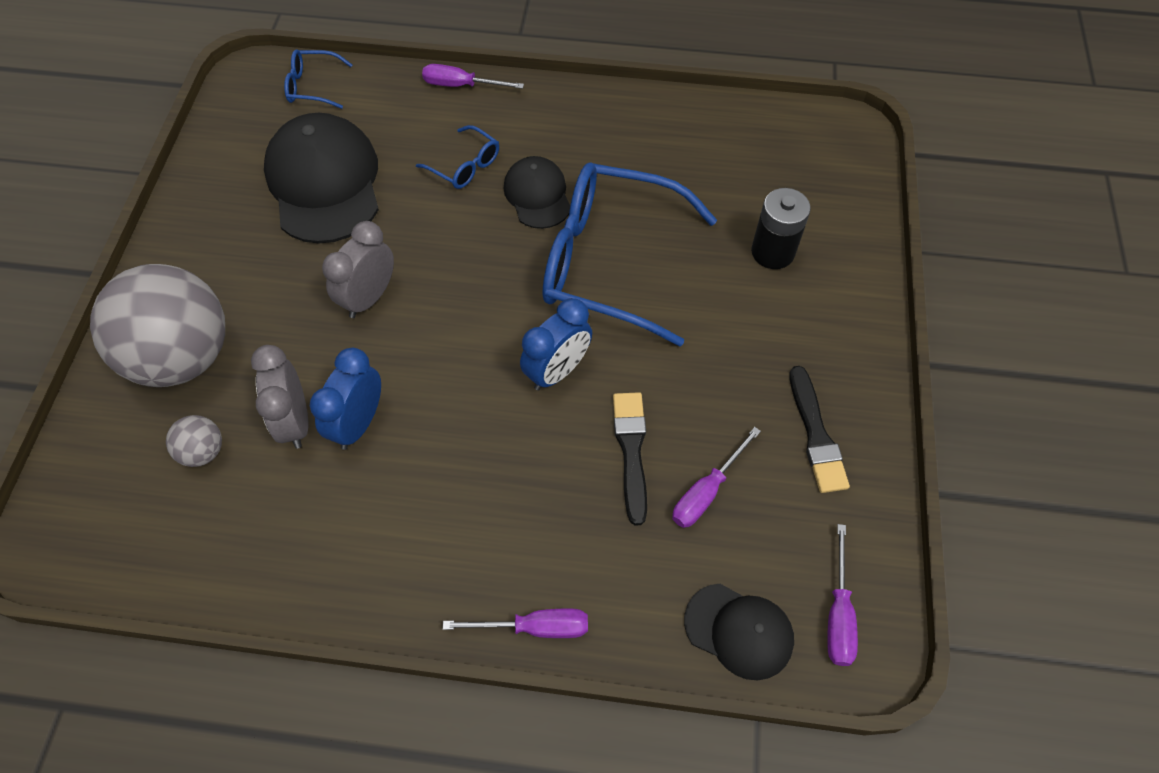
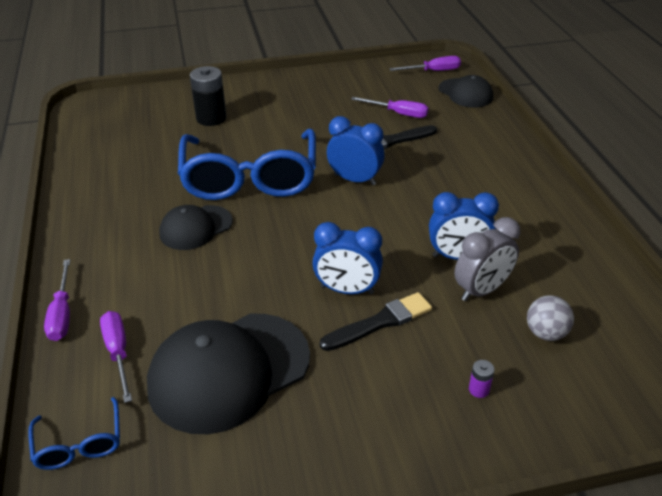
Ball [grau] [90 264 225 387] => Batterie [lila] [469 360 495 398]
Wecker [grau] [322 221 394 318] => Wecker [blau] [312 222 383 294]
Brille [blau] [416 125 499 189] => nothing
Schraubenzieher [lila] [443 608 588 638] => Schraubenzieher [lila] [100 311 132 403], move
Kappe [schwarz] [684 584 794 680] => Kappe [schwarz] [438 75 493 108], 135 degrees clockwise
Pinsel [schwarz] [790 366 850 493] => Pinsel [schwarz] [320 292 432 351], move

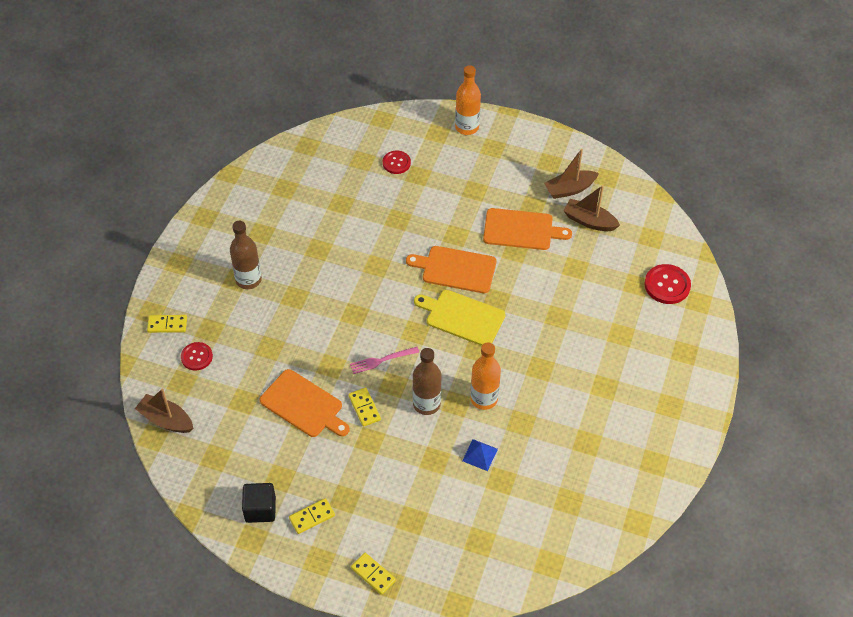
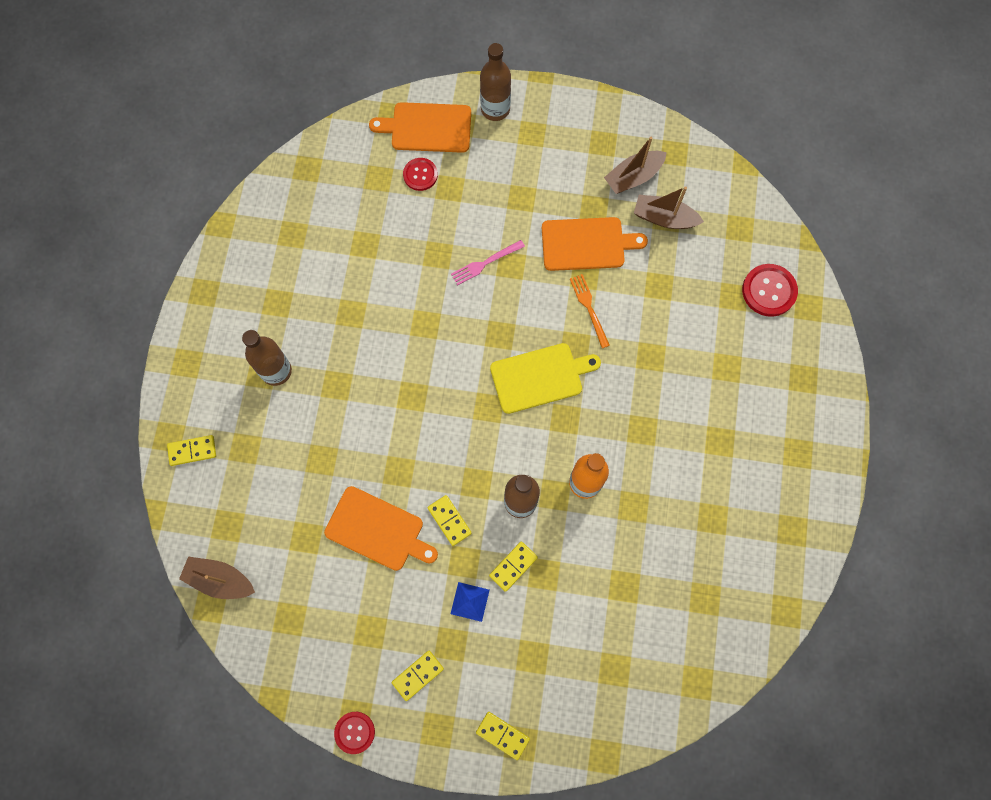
Knopf [rot] [181 342 213 370] => Knopf [rot] [334 712 375 754], move
Kubus [schwarz] [242 483 276 523] => nothing
Gabel [rosa] [350 347 420 374] => Gabel [rosa] [451 240 525 286], move
Schneidebrett [orange] [406 246 497 293] => Schneidebrett [orange] [369 102 471 153], move
Schneidebrett [gelb] [414 290 506 346] => Schneidebrett [gelb] [490 343 601 414], 150 degrees clockwise
Flasche [orange] [455 65 481 135] => Flasche [braun] [480 43 511 121]
Pyramide [blau] [462 439 498 471] => Pyramide [blau] [451 582 489 622], move
nothing => Dominostein [gelb] [489 542 538 592]
nothing => Gabel [orange] [570 274 610 348]

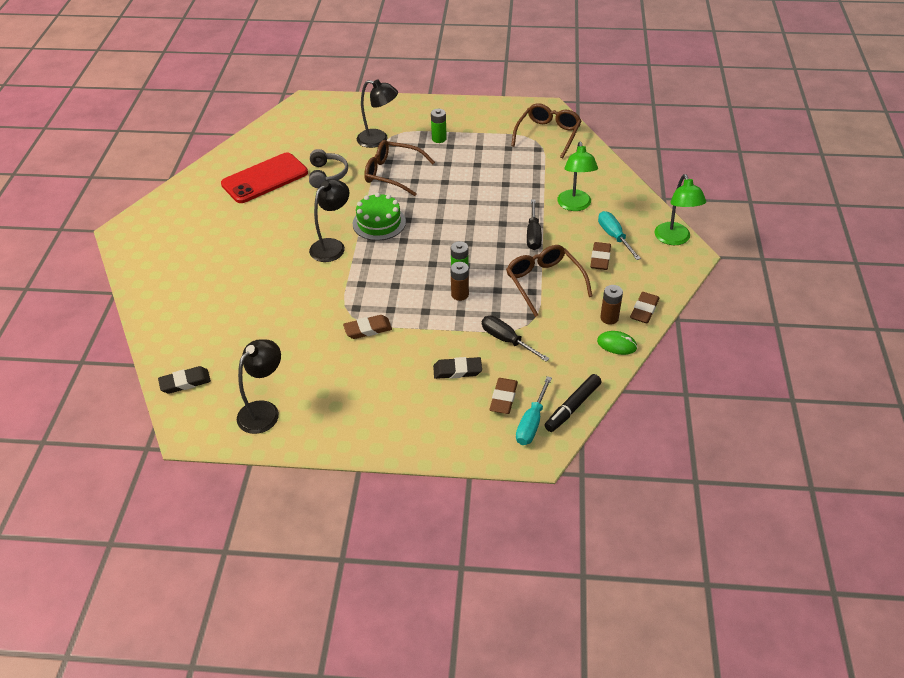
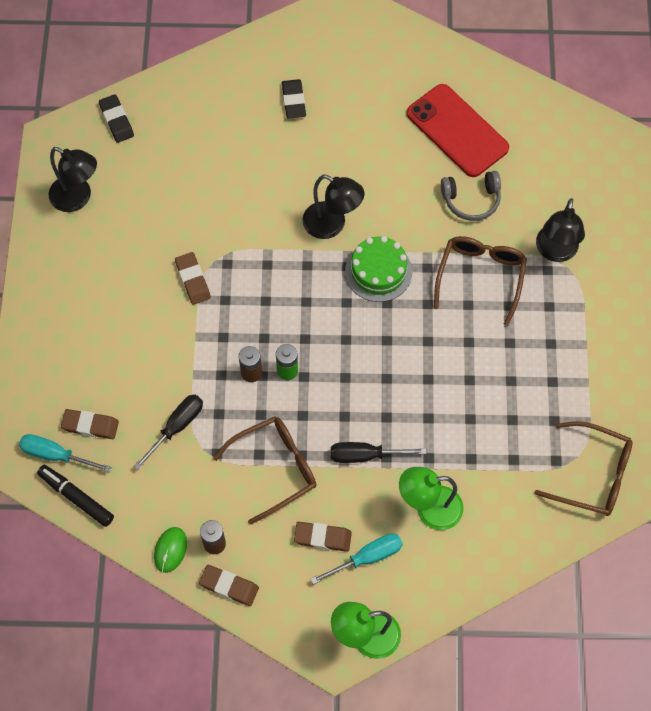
Batterie [grün] [431 109 447 143] => nothing
Radiergummi [schwarz] [433 357 482 379] => Radiergummi [schwarz] [282 79 306 119], move

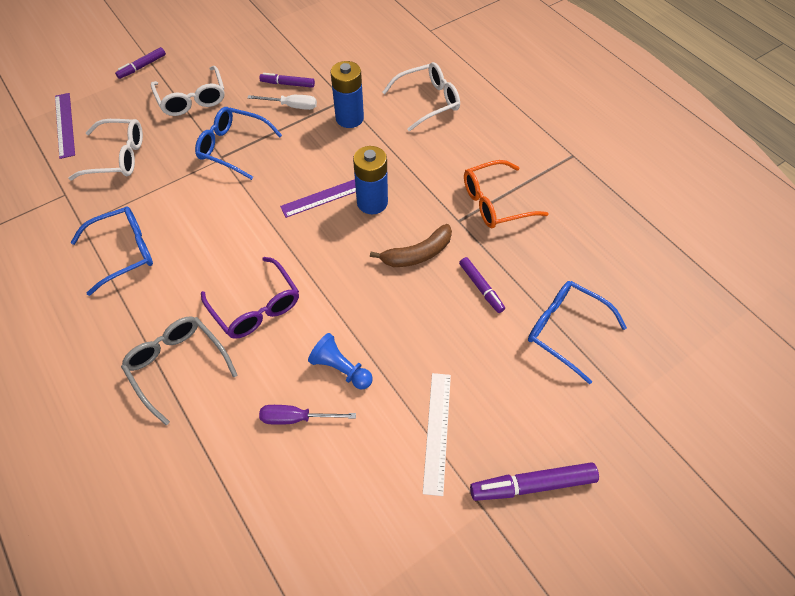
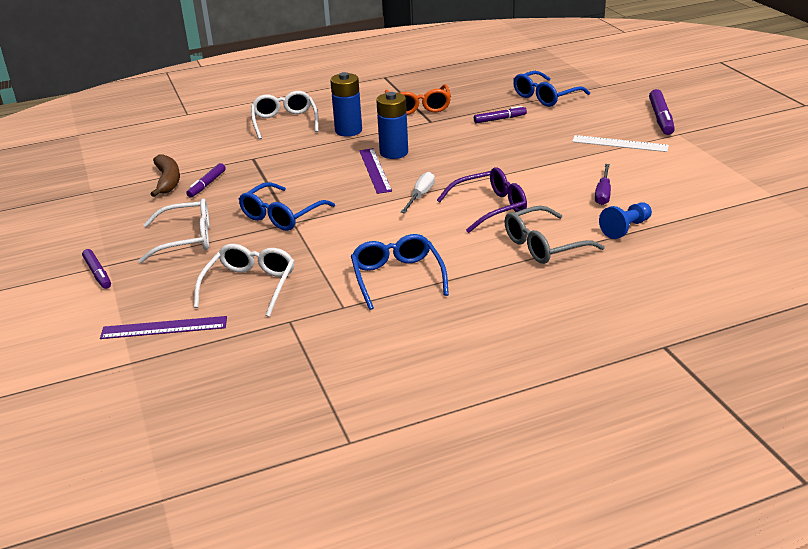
Schraubenzieher [weiß] [248 95 317 110] => Schraubenzieher [weiß] [400 172 435 213], move
Bauer [blau] [308 333 373 389] => Bauer [blau] [599 202 652 239], move
Batterie [blau] [331 61 364 128] => Batterie [blau] [330 72 362 137], move
Banane [braun] [370 224 452 267] => Banane [braun] [151 154 180 197], move

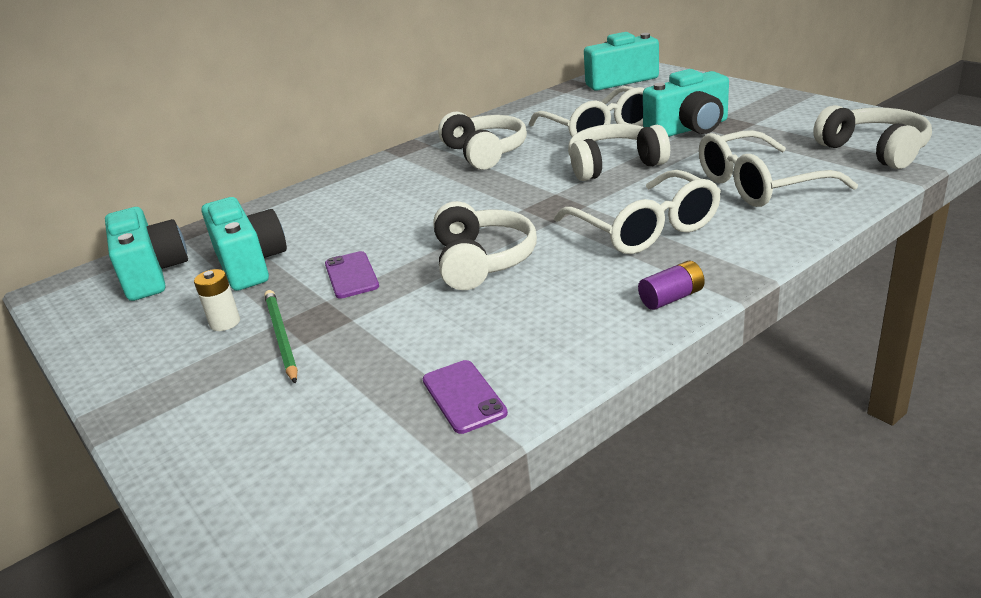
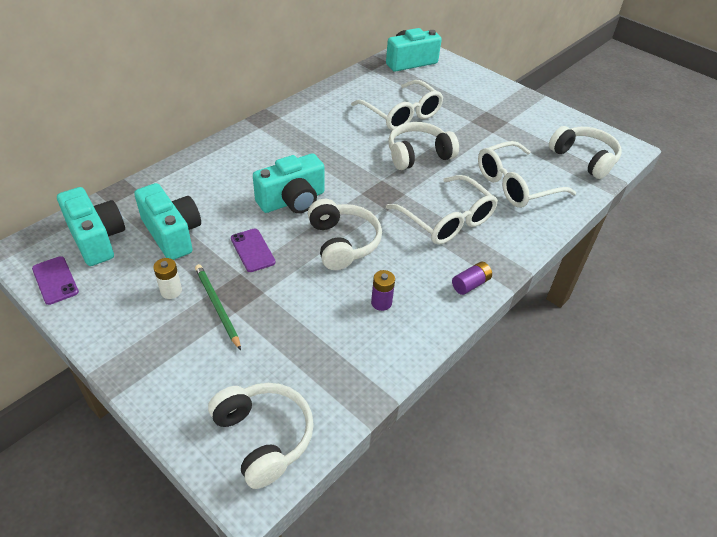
Handy [lila] [423 360 508 434] => Handy [lila] [32 256 79 305], move
Kopfhörer [weiß] [438 112 527 170] => Kopfhörer [weiß] [208 383 314 489], move
Kamera [türkis] [643 69 729 137] => Kamera [türkis] [253 154 325 213], move
nothing => Batterie [lila] [371 270 395 311]

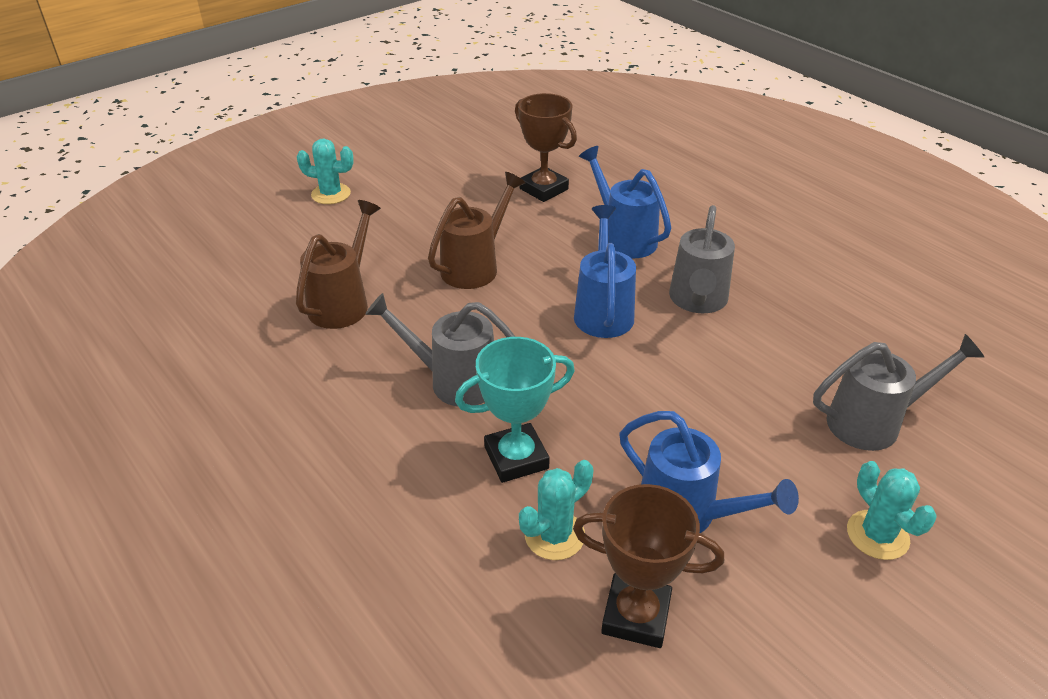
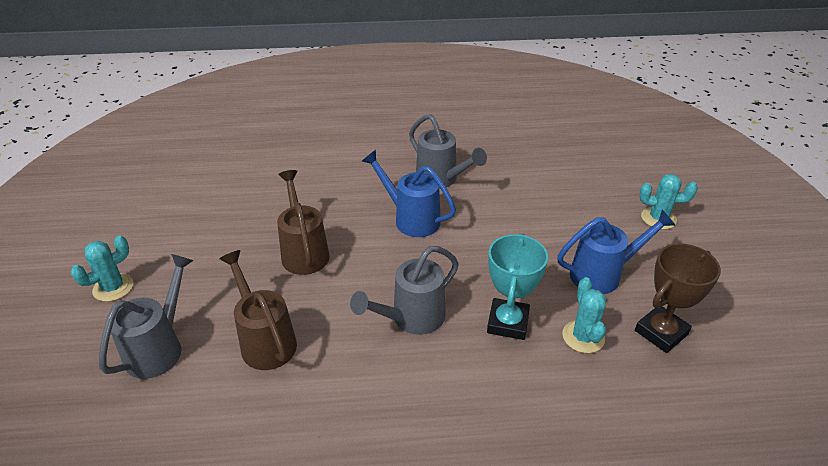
Pokal [braun] [515 93 577 202] => nothing
Gießkanne [blau] [579 146 671 258] => nothing
Gießkanne [grau] [813 334 984 451] => Gießkanne [grau] [99 254 194 379], move

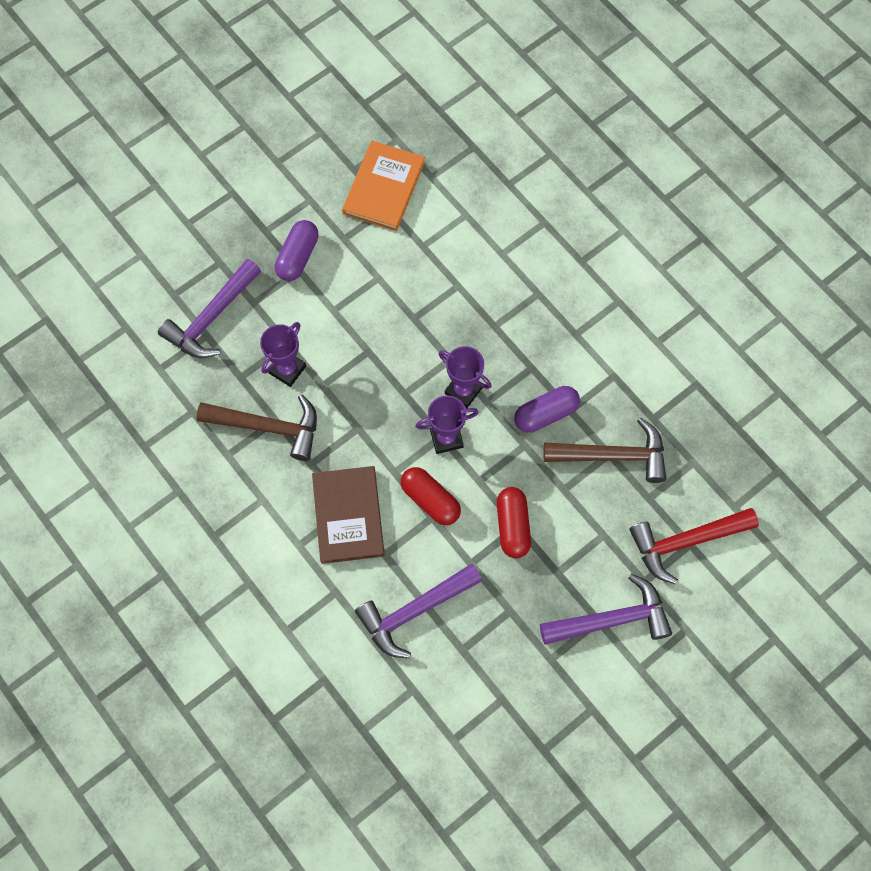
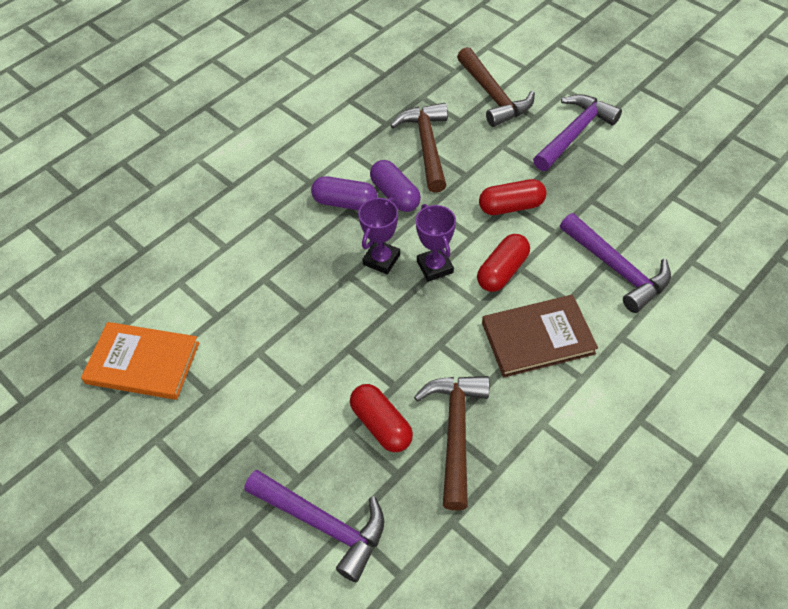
Pokal [lila] [260 322 306 387] => Kapsel [rot] [350 384 413 452]
Kapsel [lila] [275 220 319 281] => Kapsel [lila] [311 176 378 210], move
Hammer [lila] [540 574 672 645] => Hammer [lila] [533 94 622 171], 60 degrees clockwise
Hammer [rot] [629 508 759 585] => Hammer [braun] [457 47 535 127]

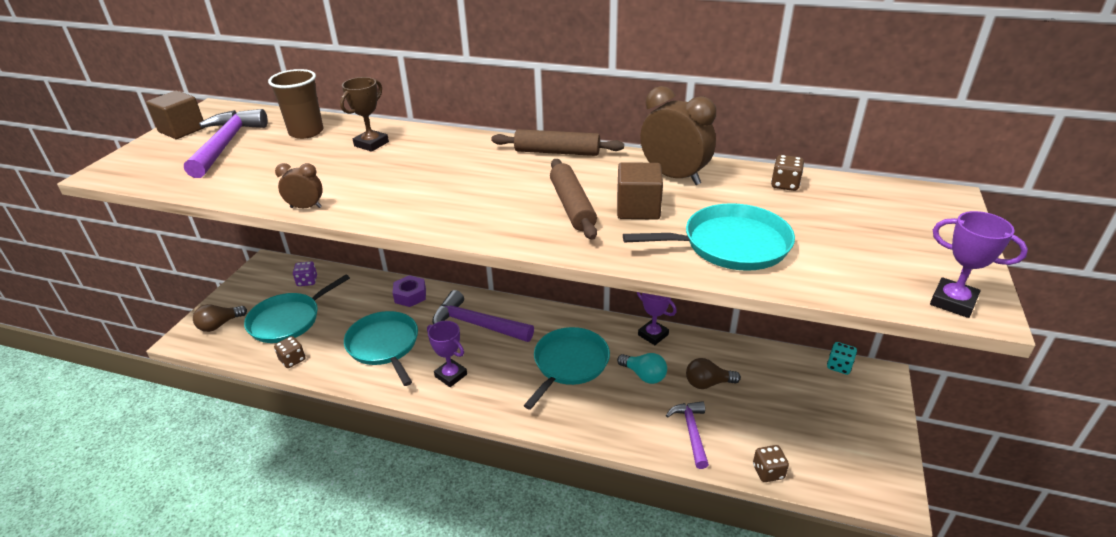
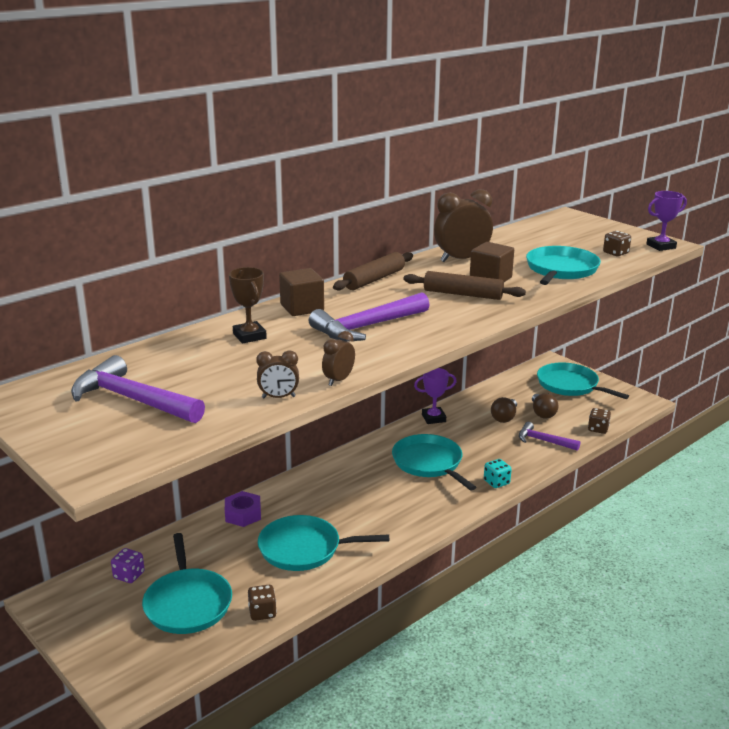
Kubus [braun] [146 91 204 139] => Kubus [braun] [279 268 324 316], move
Glühbirne [braun] [193 304 247 332] => Glühbirne [braun] [532 393 558 418], move
Becher [braun] [268 69 323 139] => nothing
Pokal [lila] [427 321 467 387] => nothing
Hammer [lila] [432 290 534 342] => Hammer [lila] [309 293 430 341], move
Glühbirne [türkis] [617 353 667 384] => nothing
Spielwürfel [braun] [771 155 804 191] => Spielwürfel [braun] [603 231 631 256], move
Spielwürfel [türkis] [827 342 857 375] => Spielwürfel [türkis] [484 459 512 488], move
nothing => Wecker [braun] [256 350 299 398]
nothing => Pfanne [türkis] [537 362 629 399]

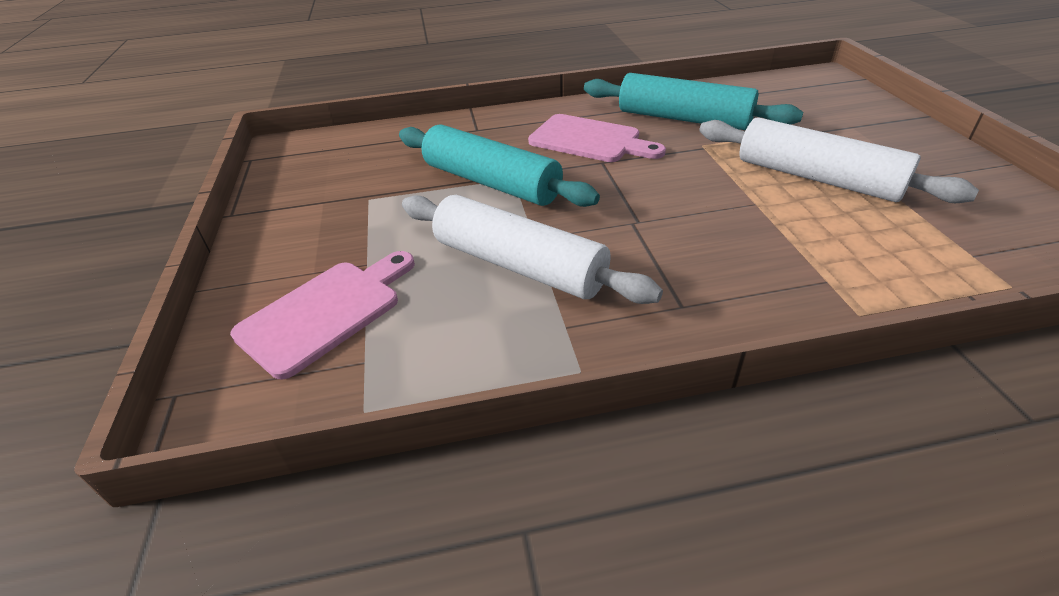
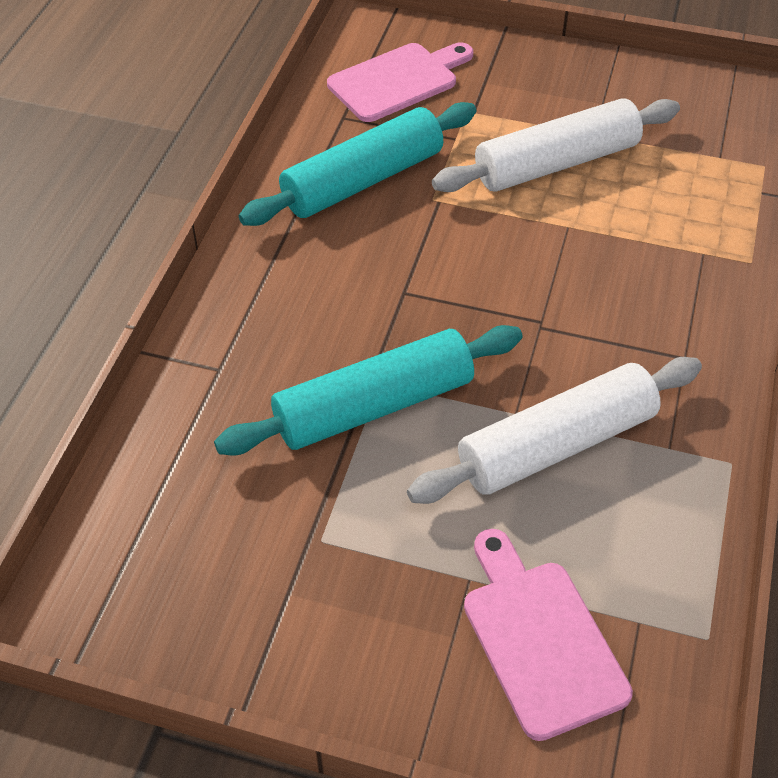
Schneidebrett [rosa] [528 114 666 162] => Schneidebrett [rosa] [327 43 473 122], move

